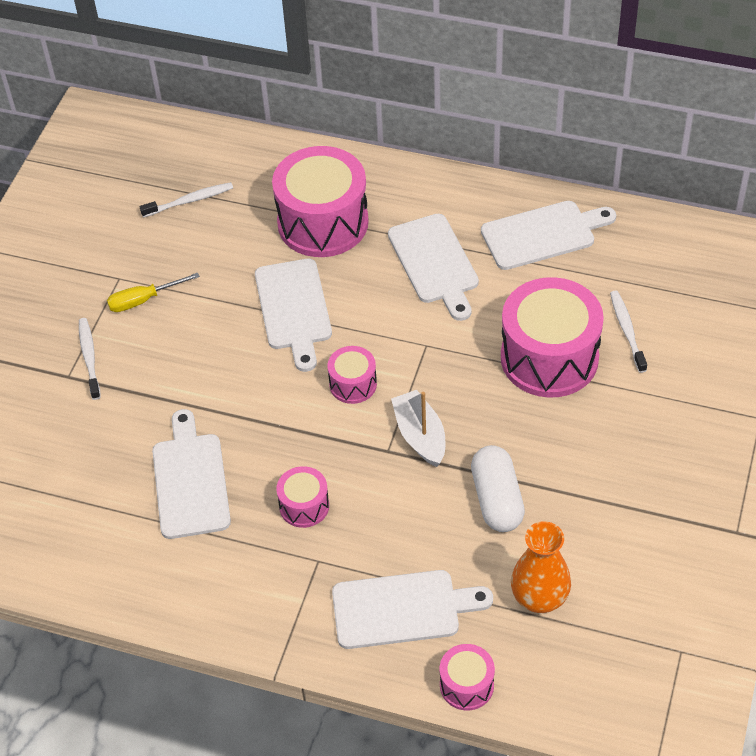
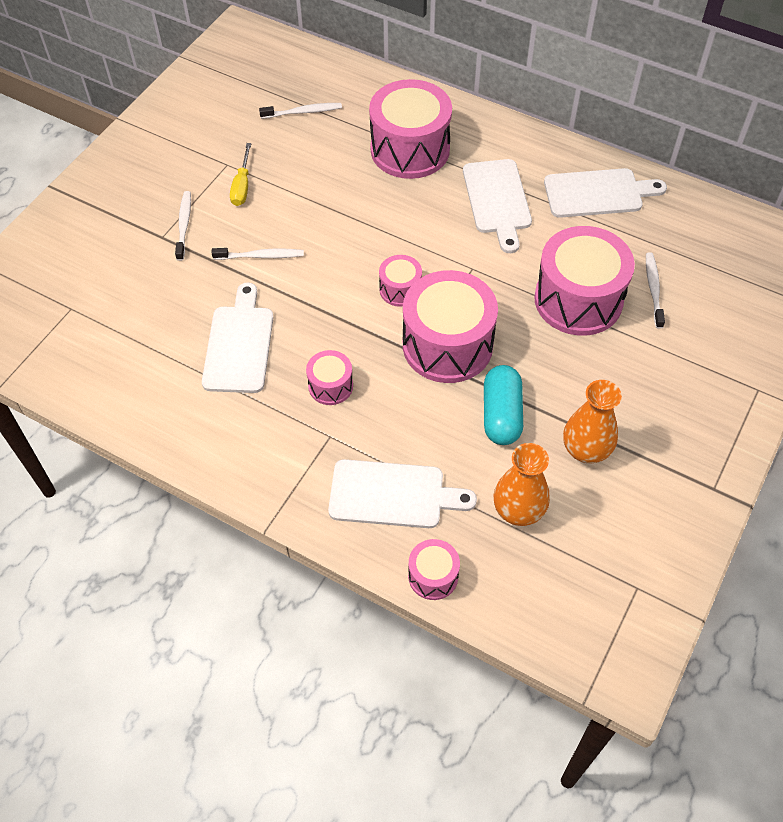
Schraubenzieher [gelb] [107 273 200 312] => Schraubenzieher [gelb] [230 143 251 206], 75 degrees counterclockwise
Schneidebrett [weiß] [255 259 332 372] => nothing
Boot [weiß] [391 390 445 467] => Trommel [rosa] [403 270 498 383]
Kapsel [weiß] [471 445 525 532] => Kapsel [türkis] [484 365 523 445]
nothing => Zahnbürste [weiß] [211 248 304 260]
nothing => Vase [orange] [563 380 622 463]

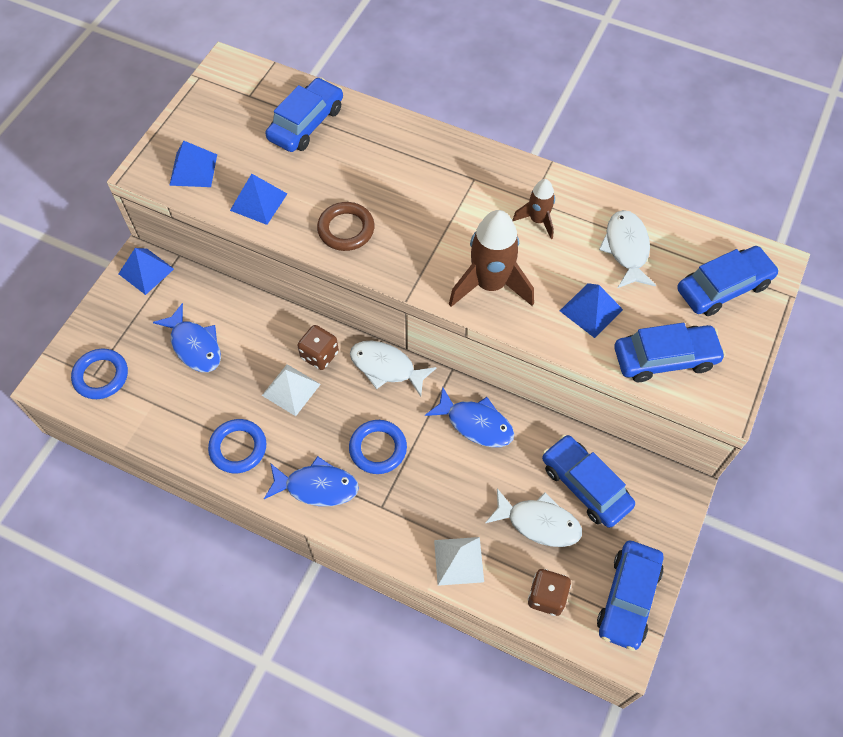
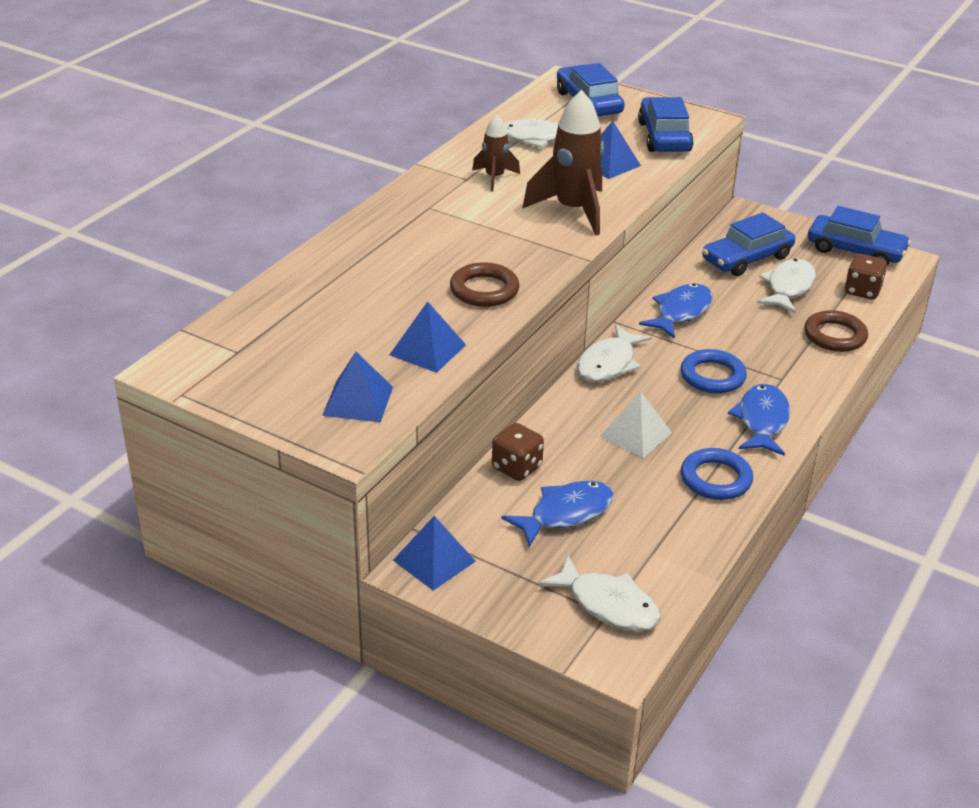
Ring [blau] [71 349 128 399] => Fisch [weiß] [538 555 661 631]
Auto [blau] [265 77 343 152] => nothing
Spielwürfel [braun] [297 325 339 370] => Spielwürfel [braun] [492 423 544 481], move
Pyramide [weiß] [434 537 484 586] => Ring [braun] [804 310 868 352]

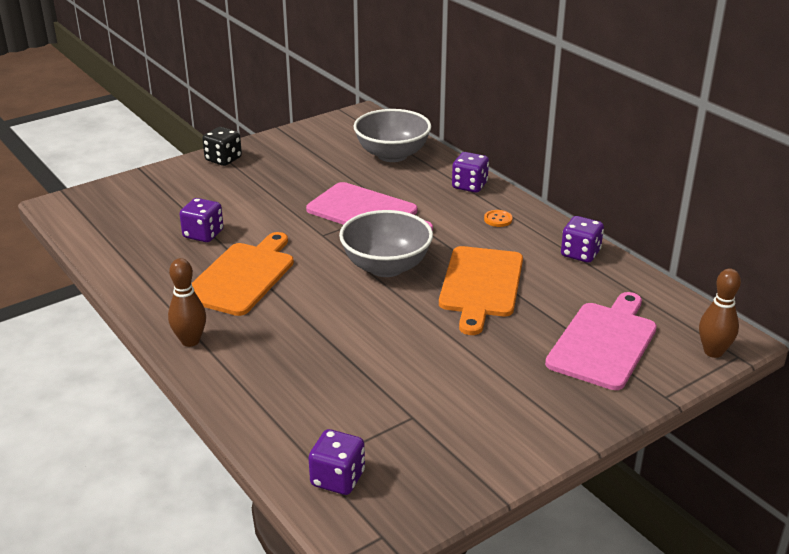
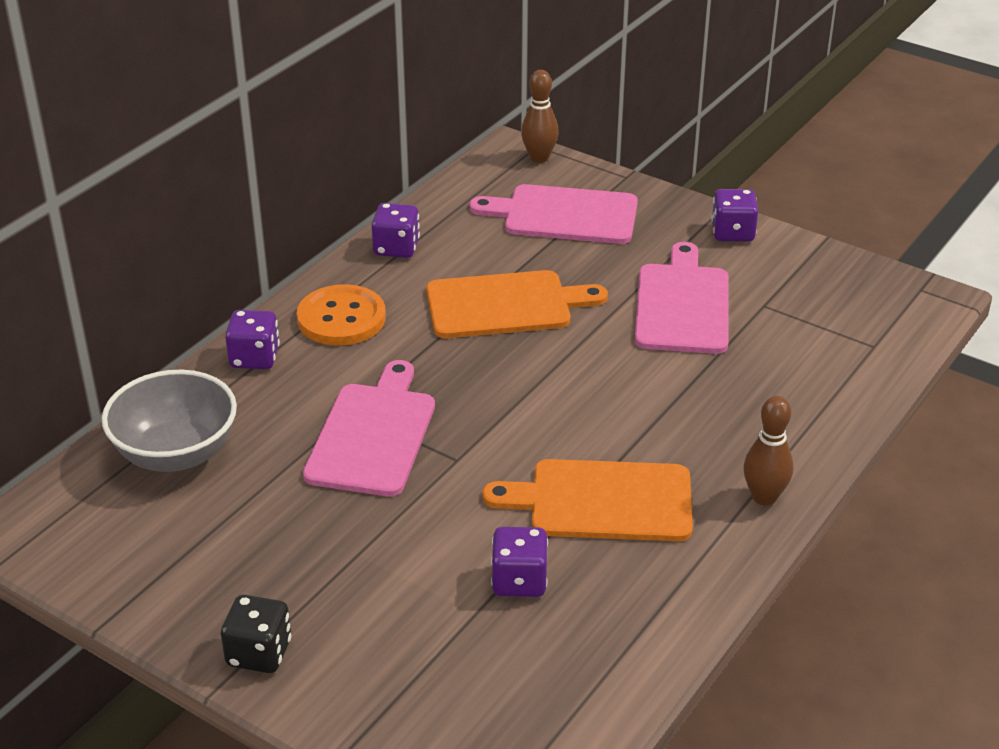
Spielwürfel [lila] [309 429 365 495] => Spielwürfel [lila] [711 189 758 242], move
Schüssel [grau] [339 210 433 277] => nothing
Knopf [orange] [484 210 512 227] => Knopf [orange] [297 284 386 346], x2.27
nothing => Schneidebrett [rosa] [635 242 729 354]

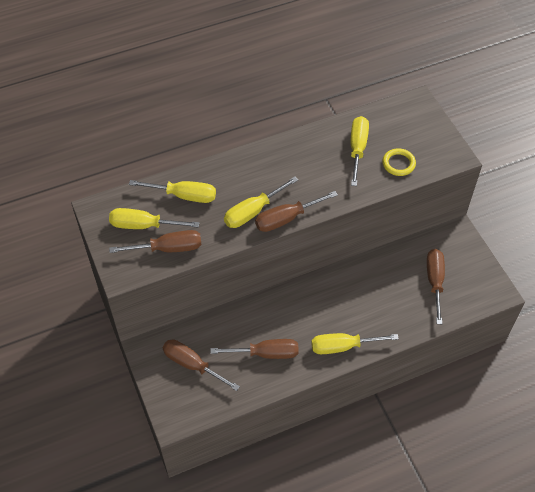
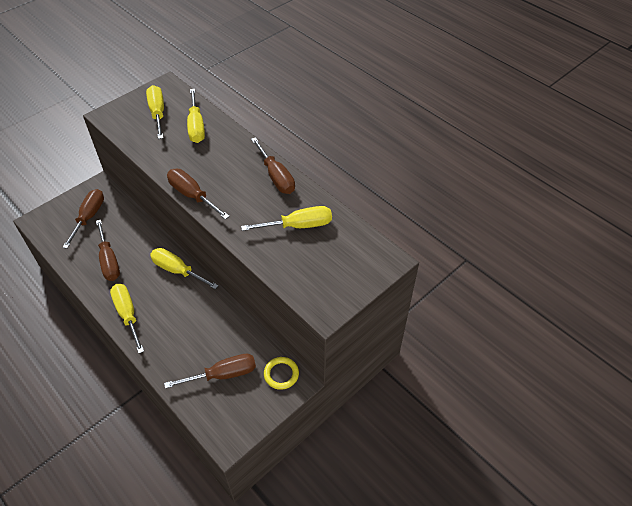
Schraubenzieher [braun] [109 230 202 253] => Schraubenzieher [braun] [251 137 295 194], move
Schraubenzieher [gelb] [224 176 298 228] => Schraubenzieher [gelb] [150 248 219 289], move
Ring [gelb] [382 148 416 176] => Ring [gelb] [264 357 299 390], move

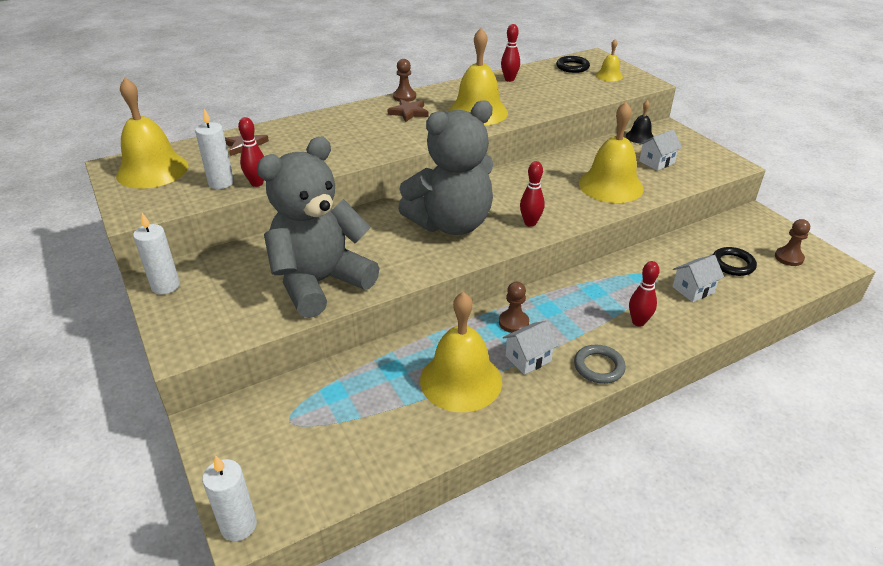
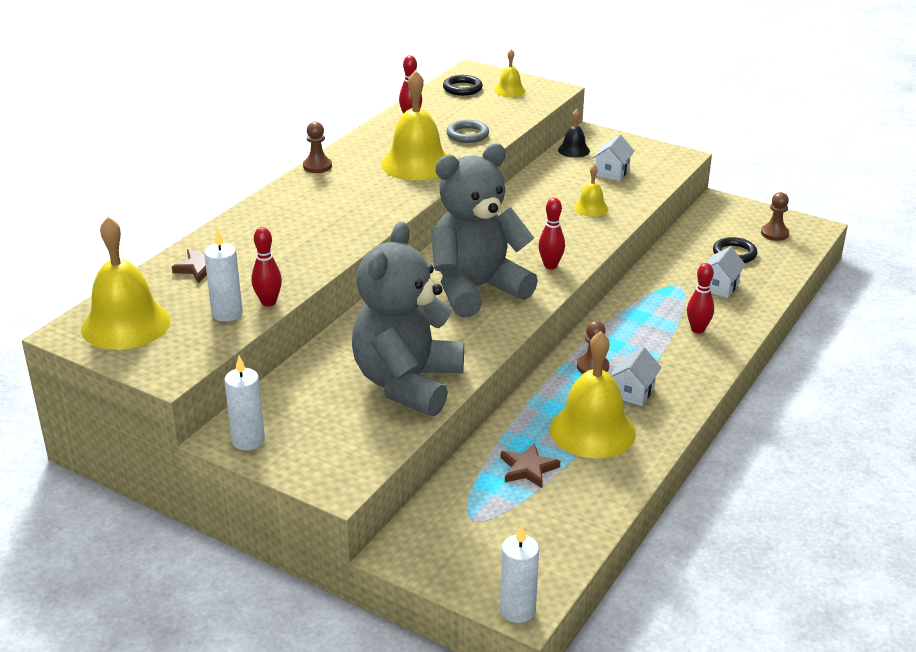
Stern [braun] [387 99 428 122] => Stern [braun] [500 443 560 488], move
Teddybär [grau] [398 100 493 235] => Teddybär [grau] [431 144 538 317], 150 degrees counterclockwise
Ring [grau] [574 345 626 384] => Ring [grau] [446 120 489 143], move
Glocke [gelb] [579 102 644 203] => Glocke [gelb] [574 165 608 217], x0.49

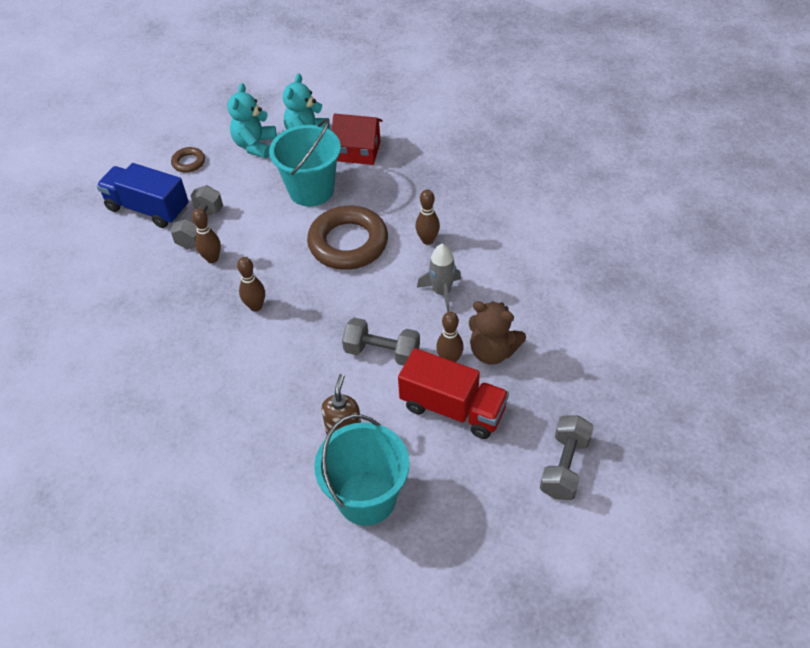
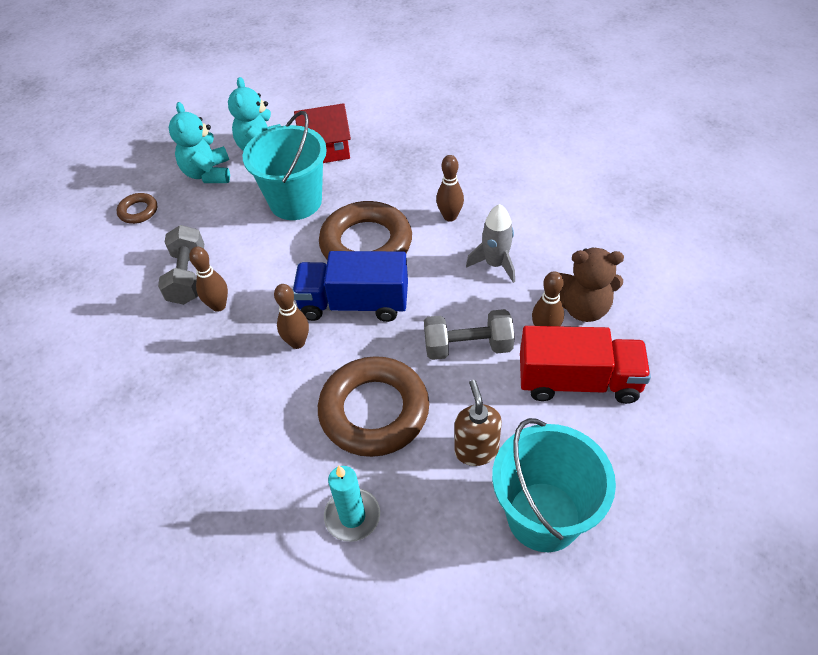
Lastwagen [blau] [97 163 189 228] => Lastwagen [blau] [293 251 408 322], move
Hantel [grau] [540 415 594 500] => nothing
nothing => Ring [braun] [318 356 429 457]
nothing => Kerze [türkis] [324 466 380 542]

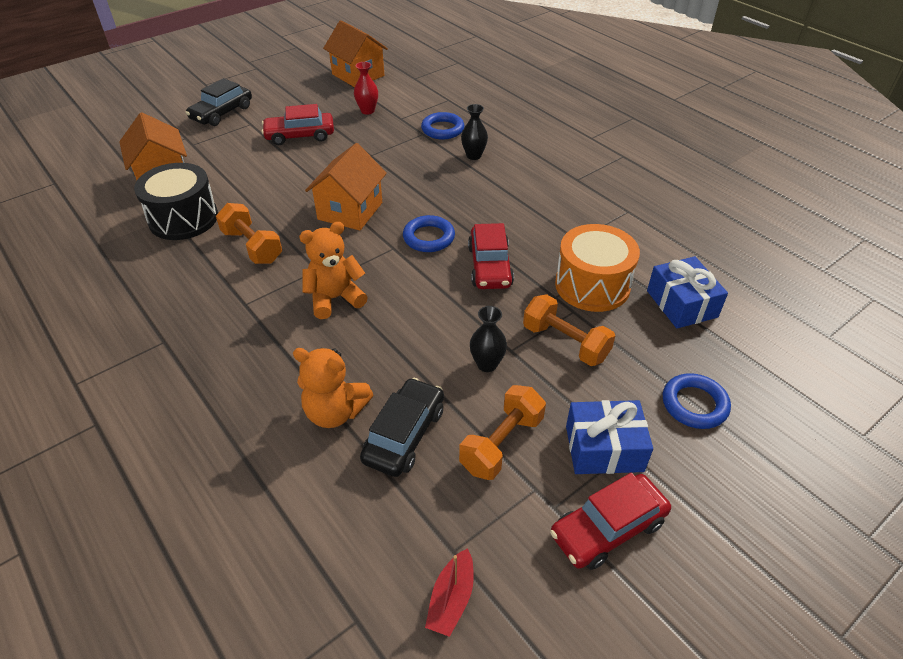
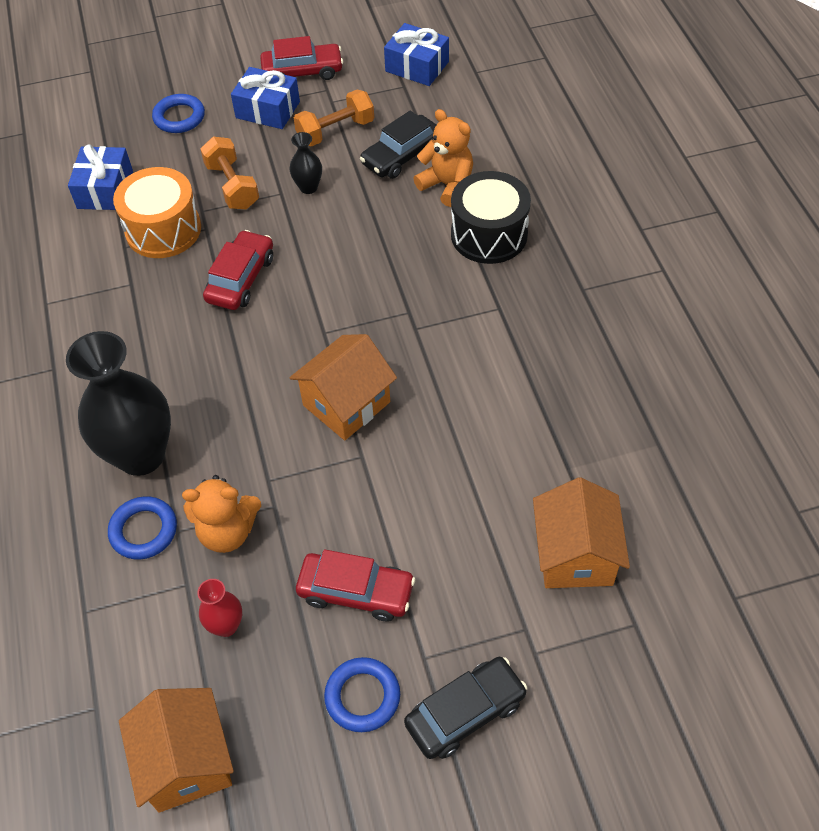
Trommel [schwarz] [134 163 218 240] => Trommel [schwarz] [451 171 531 264], move
Hantel [orange] [216 203 282 264] => nothing
Teddybär [orange] [299 222 368 319] => Teddybär [orange] [182 475 261 553], move
Ring [blau] [403 215 455 252] => Ring [blau] [324 657 400 732], move
Boot [rot] [425 548 474 637] => Geschenk [blau] [384 23 449 86]
Vase [schwarz] [461 104 488 160] => Vase [schwarz] [66 331 171 476], x2.23

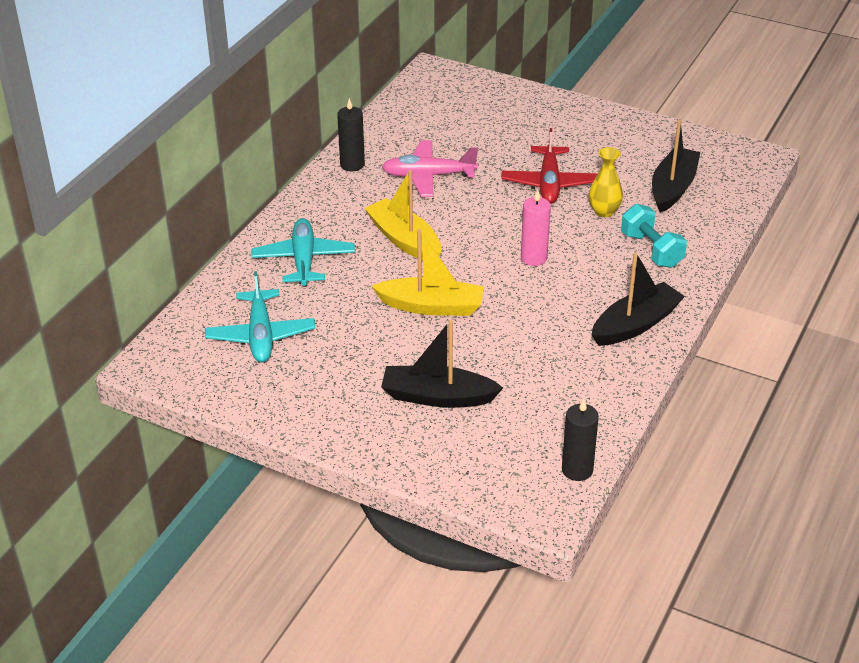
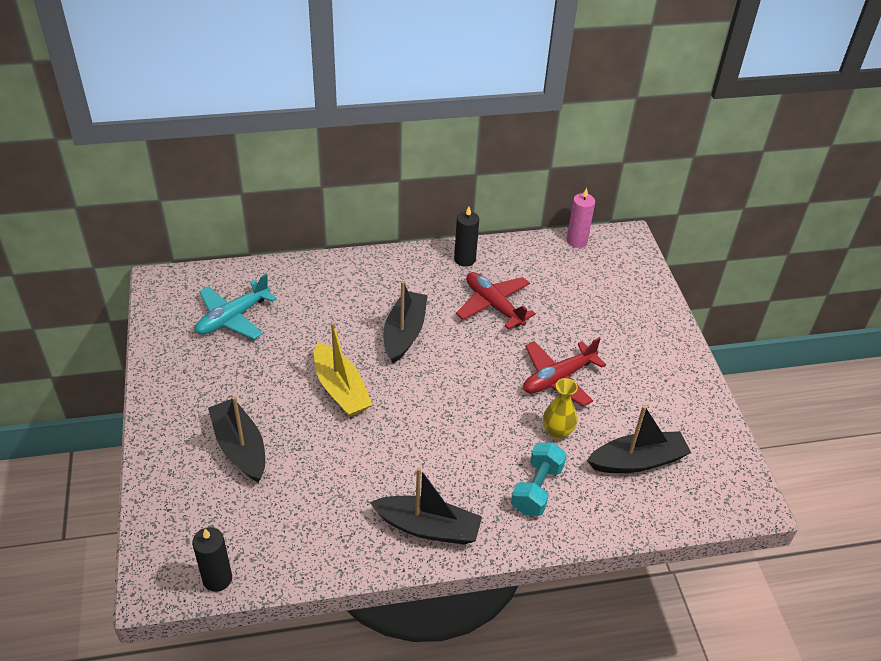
Flugzeug [türkis] [251 218 355 287] => nothing
Boot [gelb] [365 170 441 260] => Boot [schwarz] [383 281 428 364]
Flugzeug [rosa] [382 140 478 197] => Flugzeug [rot] [456 272 536 330]
Kerze [rosa] [521 189 551 266] => Kerze [rosa] [567 188 595 248], move

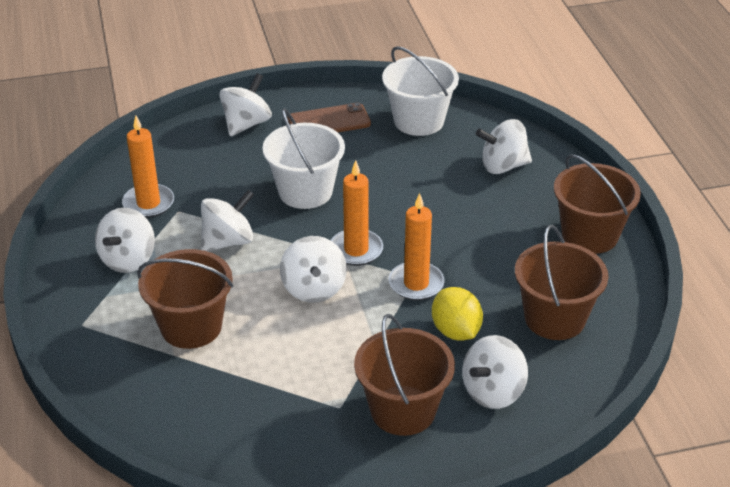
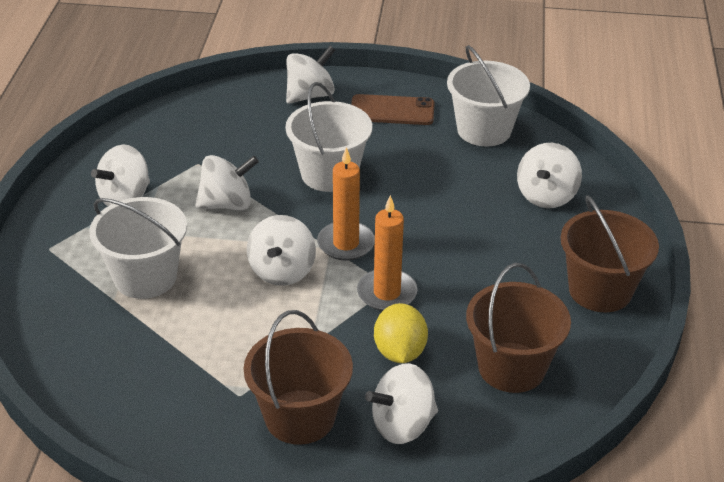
Kerze [orange] [122 115 174 218] => nothing
Eimer [braun] [137 249 233 349] => Eimer [weiß] [89 197 187 299]
Kreisel [weiß] [476 119 532 174] => Kreisel [weiß] [517 143 582 208], 75 degrees counterclockwise

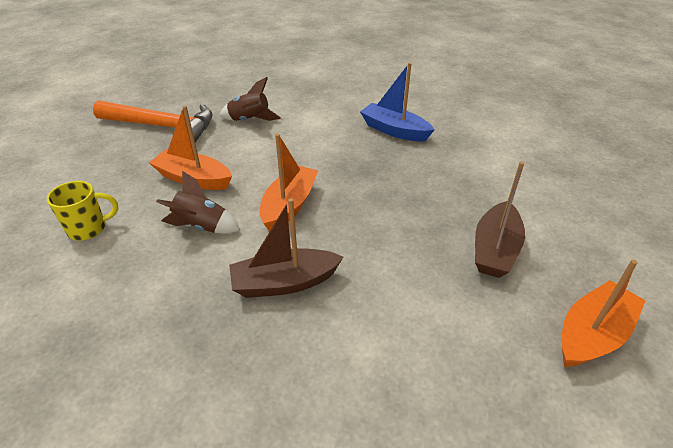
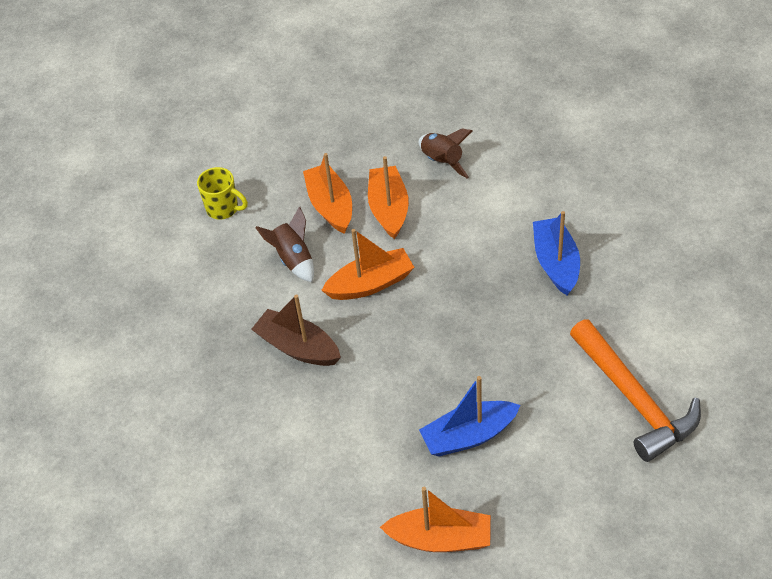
Hammer [orange] [93 100 213 142] => Hammer [orange] [570 319 701 462], move
Boot [braun] [475 162 525 278] => Boot [blau] [419 376 521 456]
nothing => Boot [orange] [368 156 409 239]

